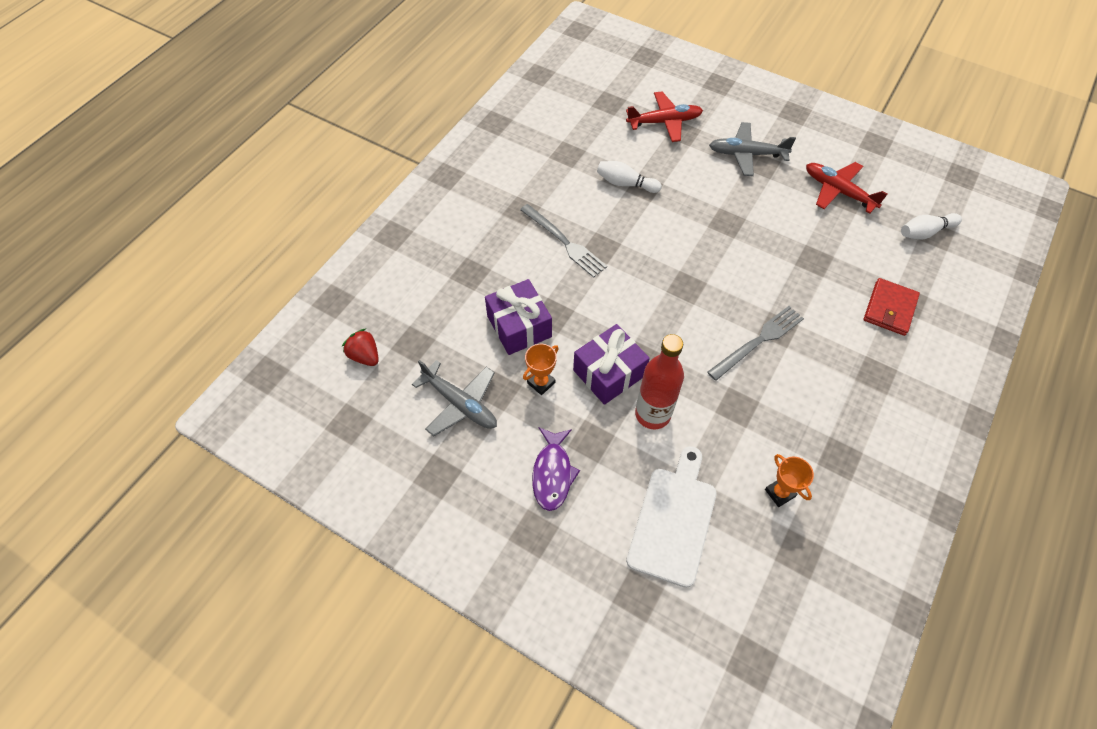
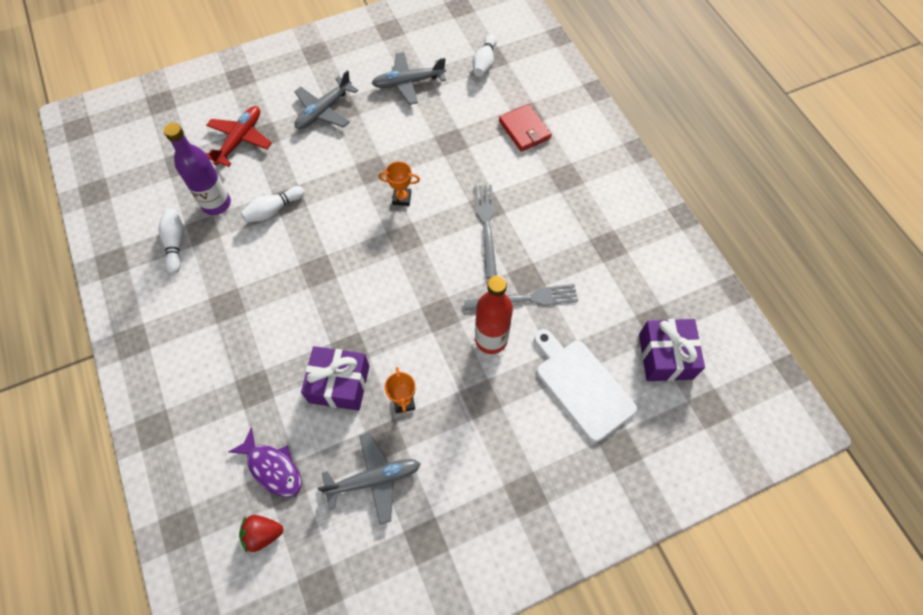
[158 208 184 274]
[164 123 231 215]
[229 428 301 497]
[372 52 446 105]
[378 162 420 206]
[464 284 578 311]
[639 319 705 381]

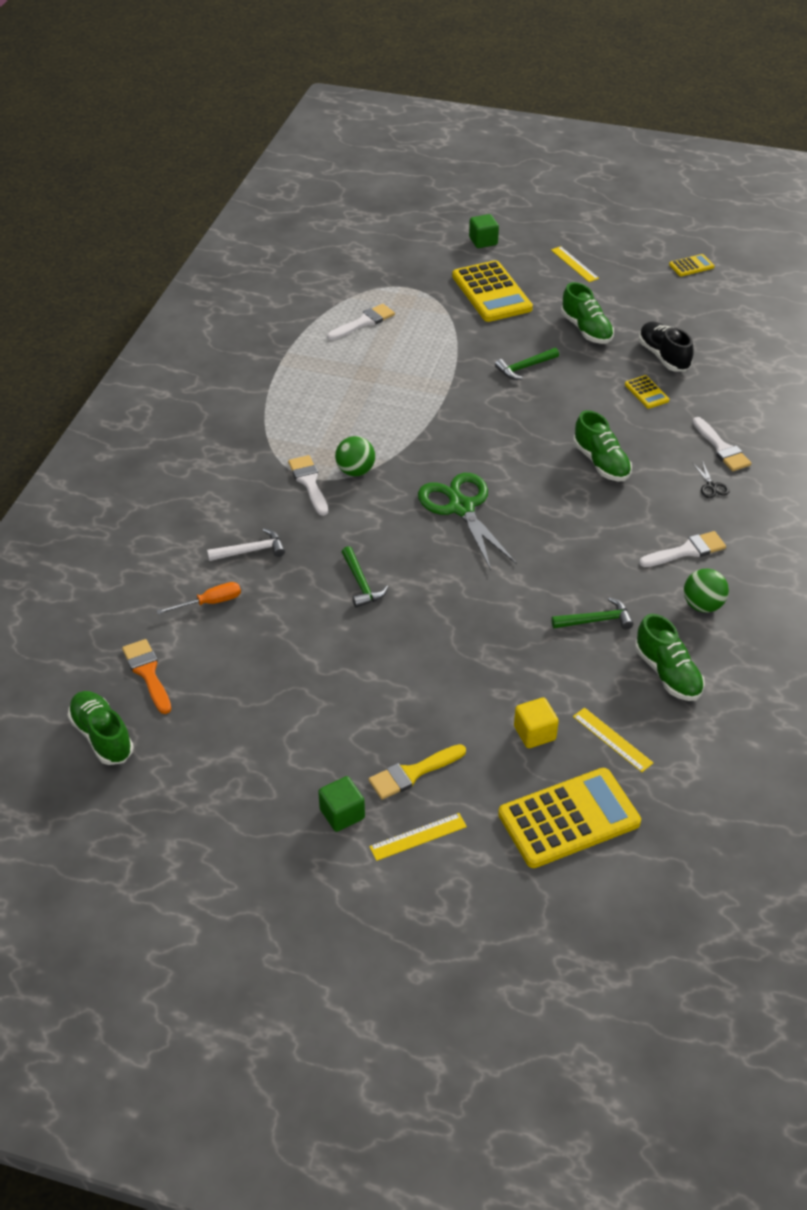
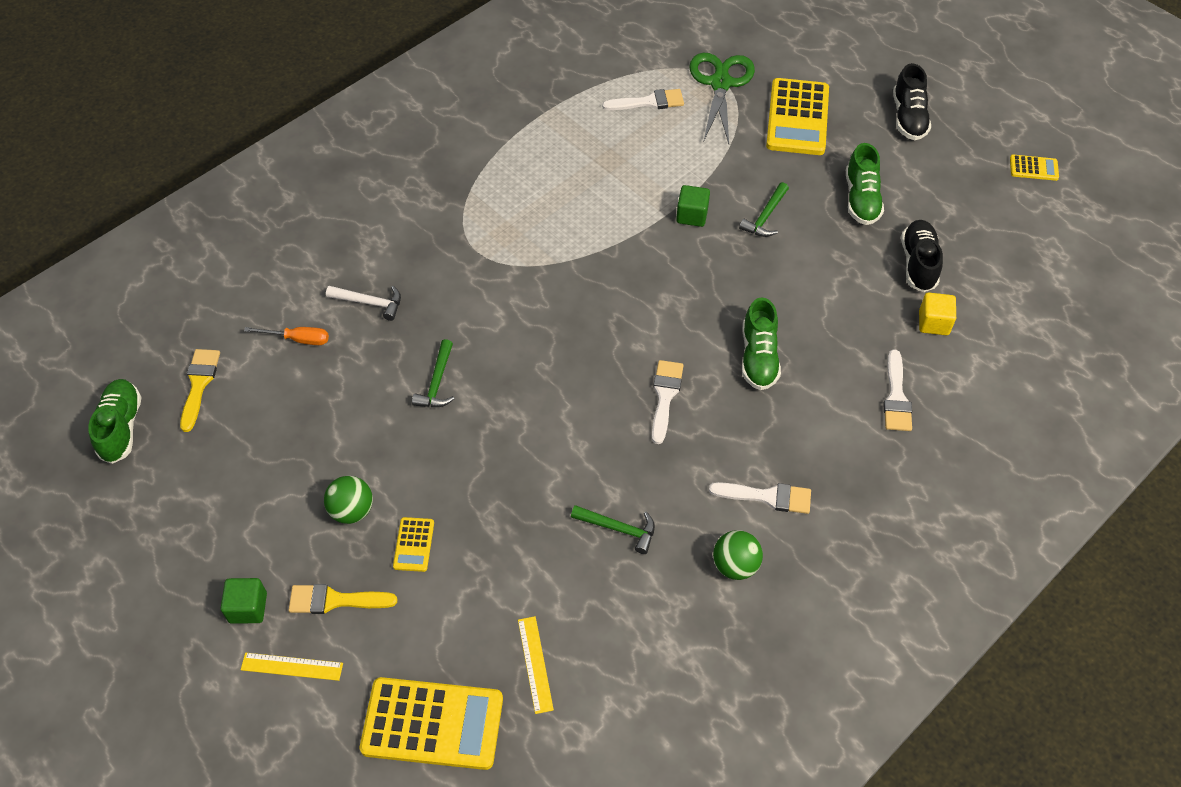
[180 349 220 432]
[324 476 373 524]
[393 517 434 572]
[652 360 684 444]
[676 185 710 227]
[689 53 755 144]
[739 182 789 237]
[893 63 931 140]
[919 292 956 335]
[635 614 705 701] (first image)
[692 460 729 498] (first image)

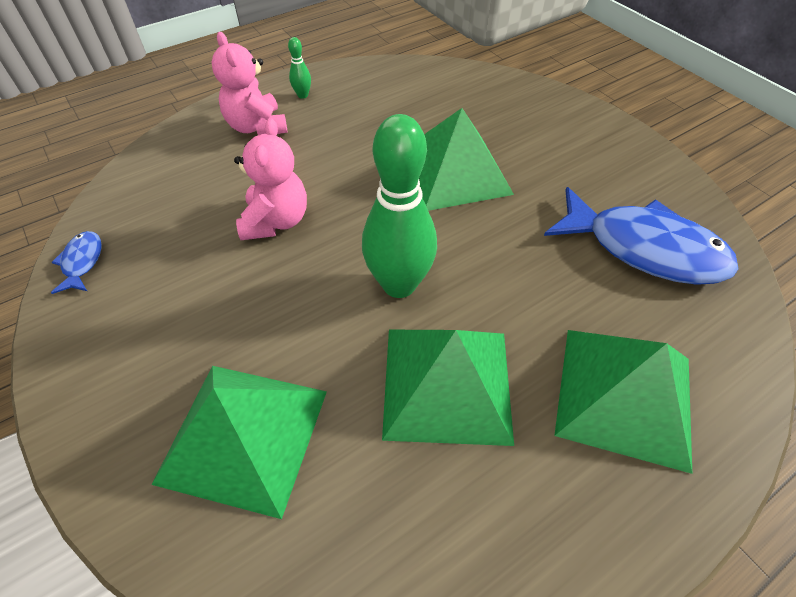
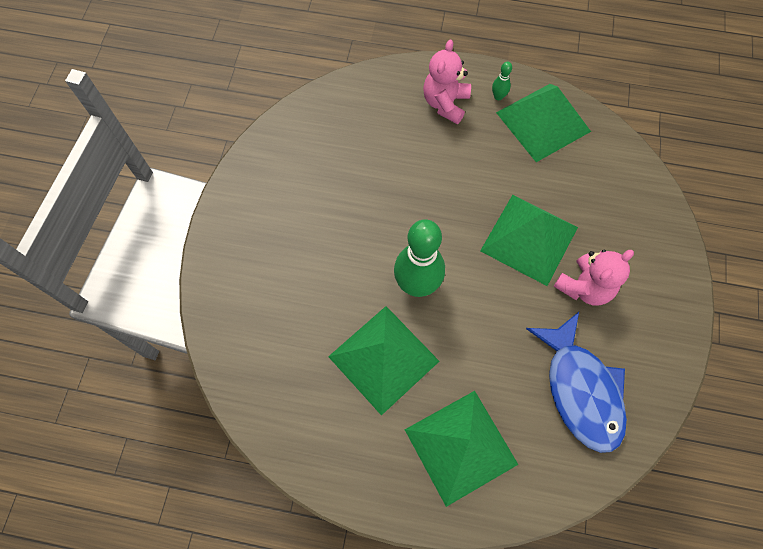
[496 84 591 162]
[553 250 634 306]
[51 231 102 294] (first image)

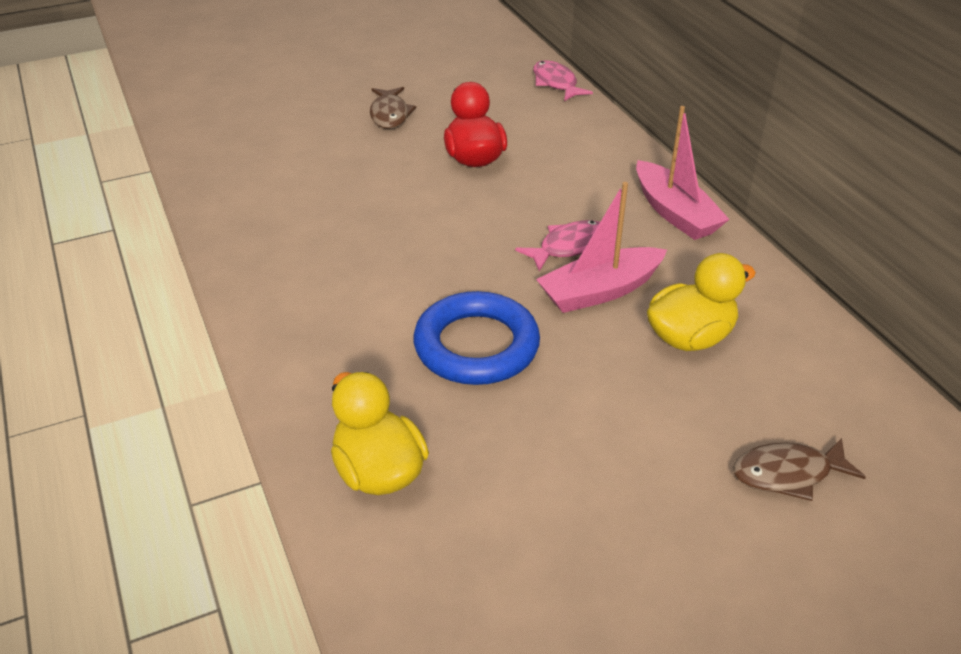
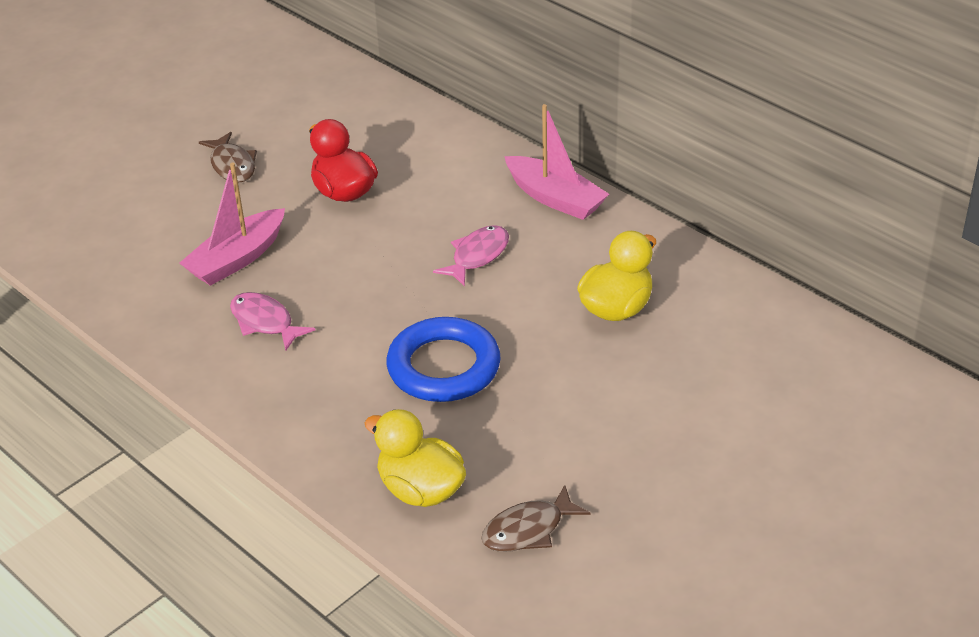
[179 163 285 286]
[230 292 315 350]
[481 485 591 552]

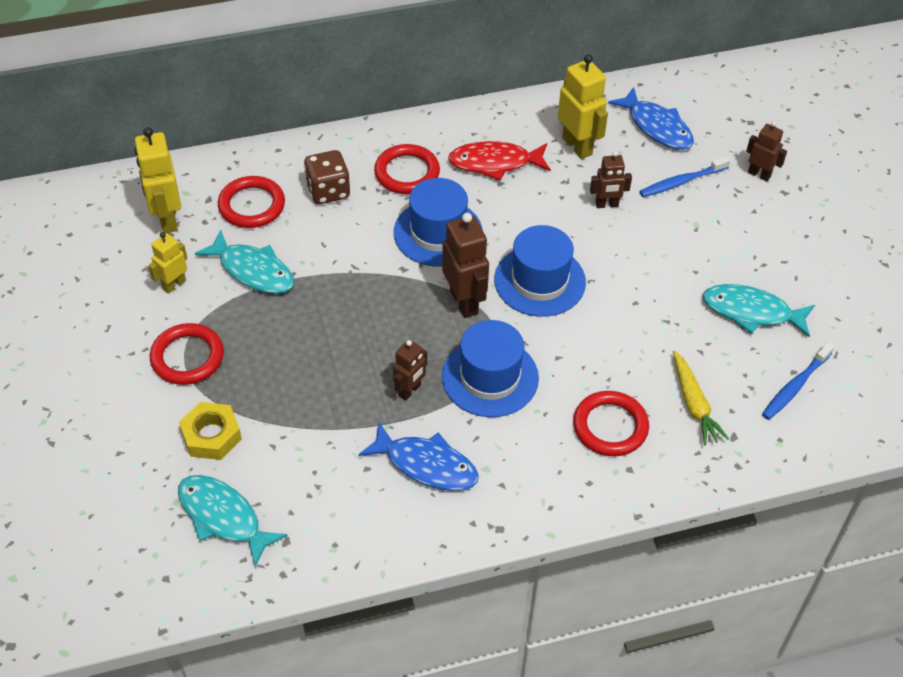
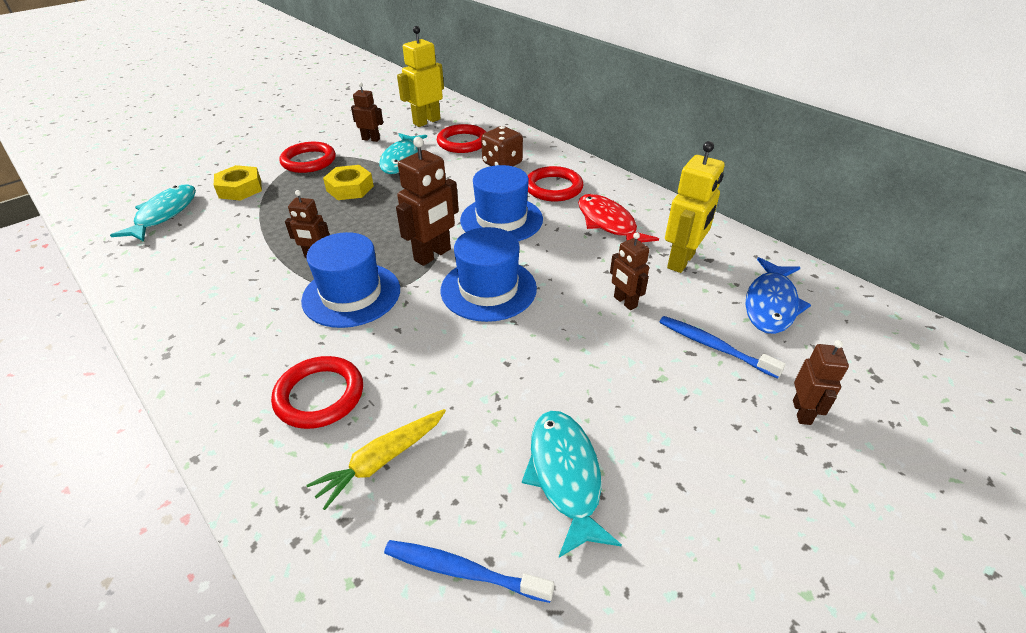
[323 165 374 200]
[351 82 383 142]
[359 422 479 491] (first image)

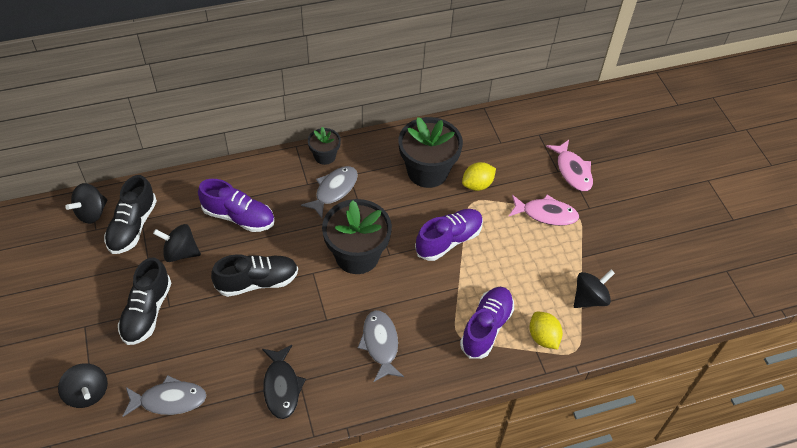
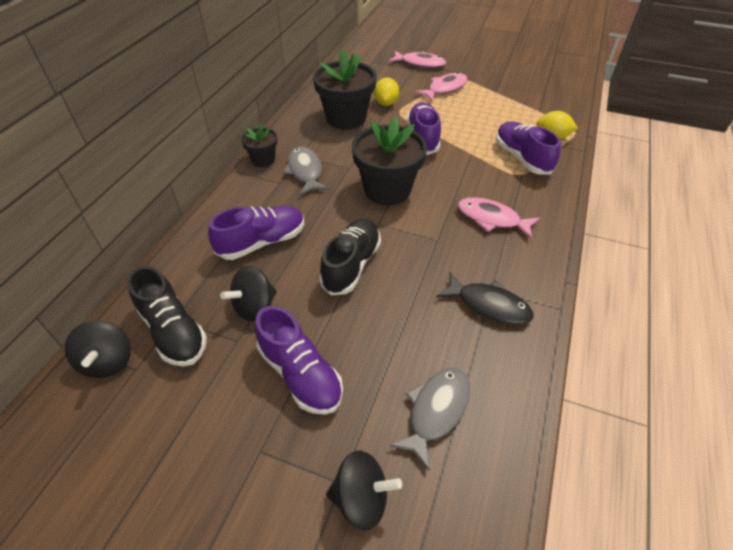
[255 306 343 415]
[458 197 540 239]
[574 270 615 308] (first image)

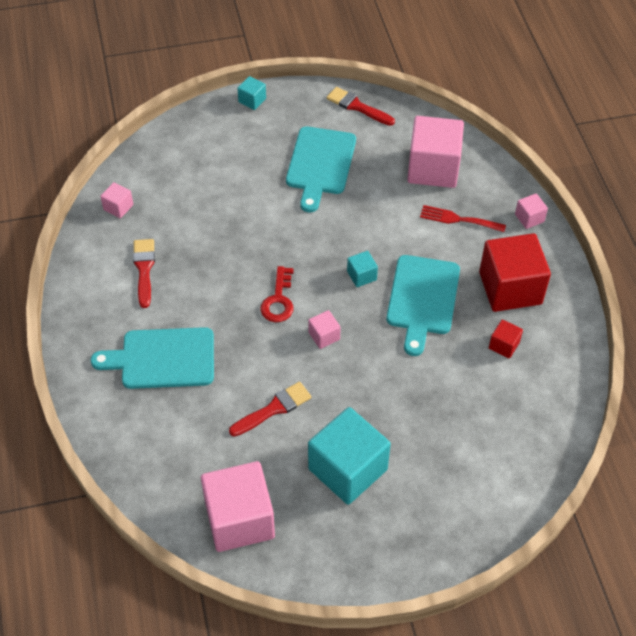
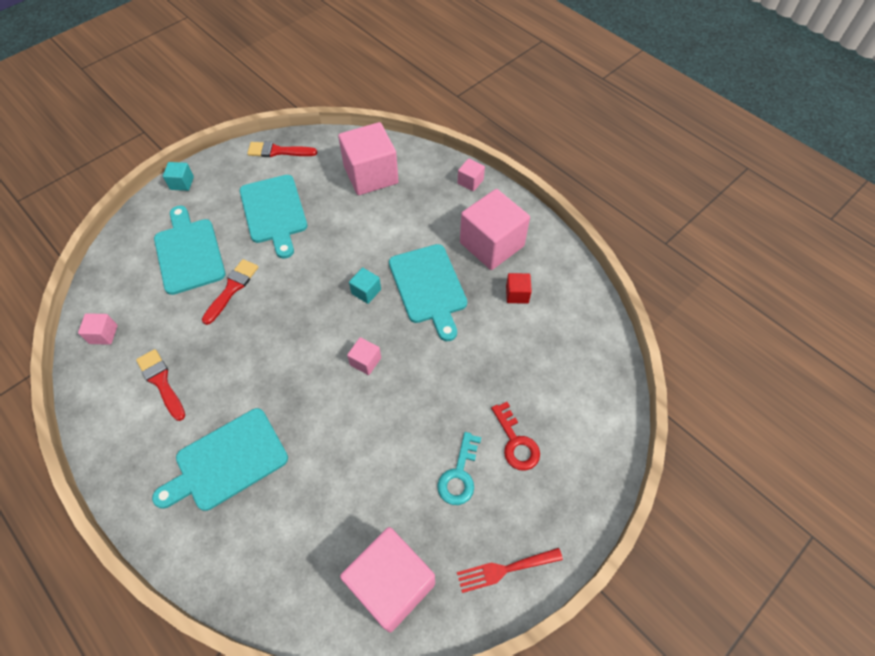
[154 205 225 295]
[202 259 259 325]
[437 432 481 505]
[457 548 563 593]
[460 189 530 270]
[491 402 540 471]

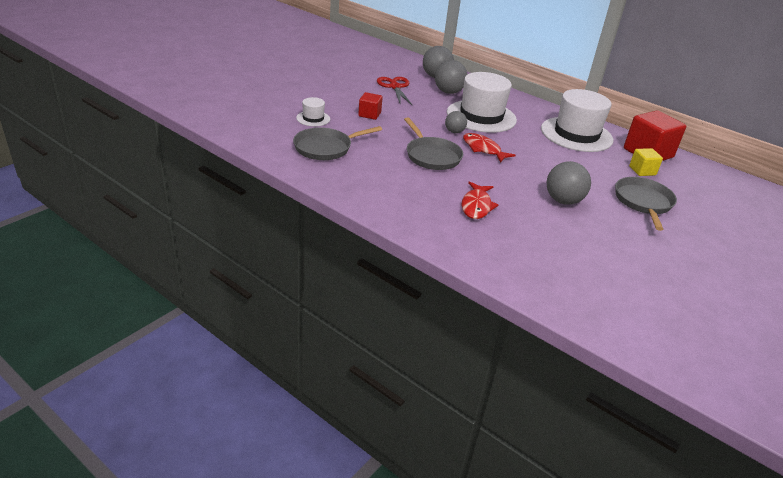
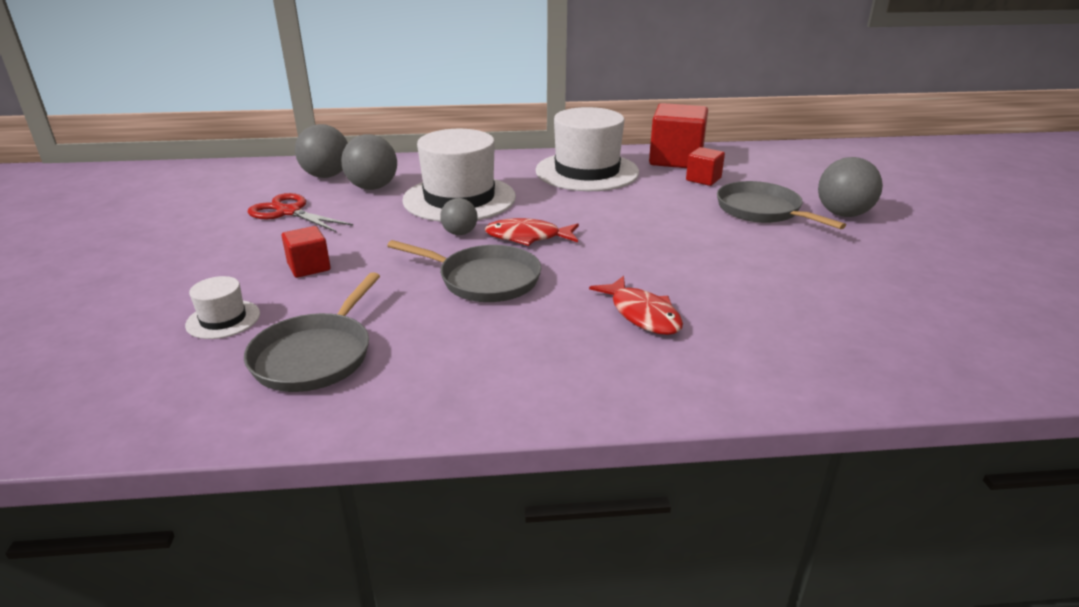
[686 147 725 186]
[818 157 883 217]

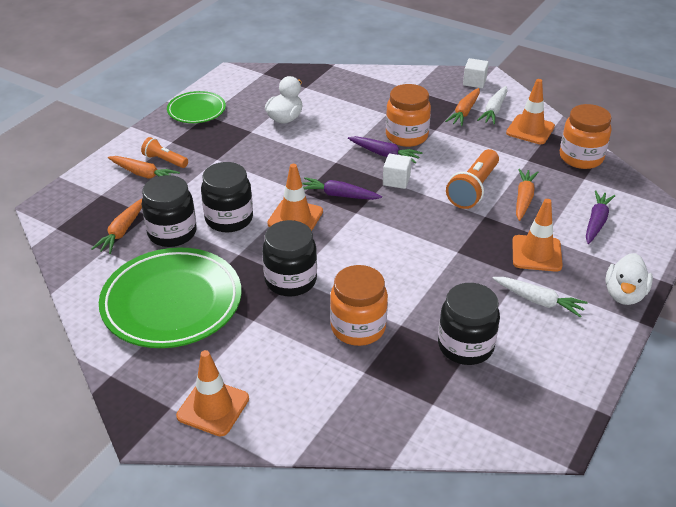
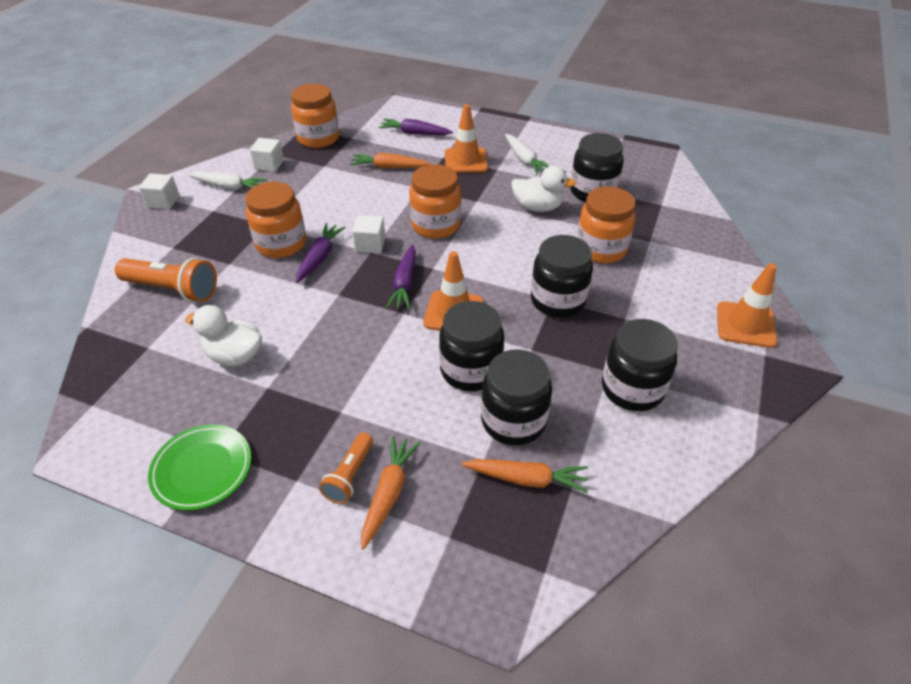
[115 257 217 302]
[250 138 284 172]
[409 164 461 239]
[505 134 549 175]
[511 166 576 212]
[602 319 678 411]
[445 88 480 126] (first image)

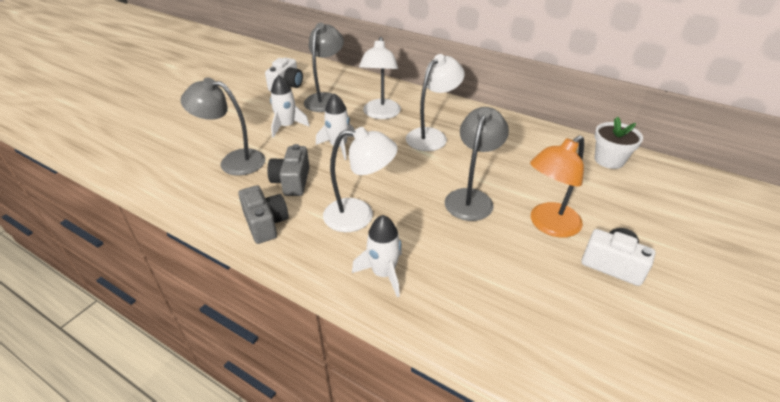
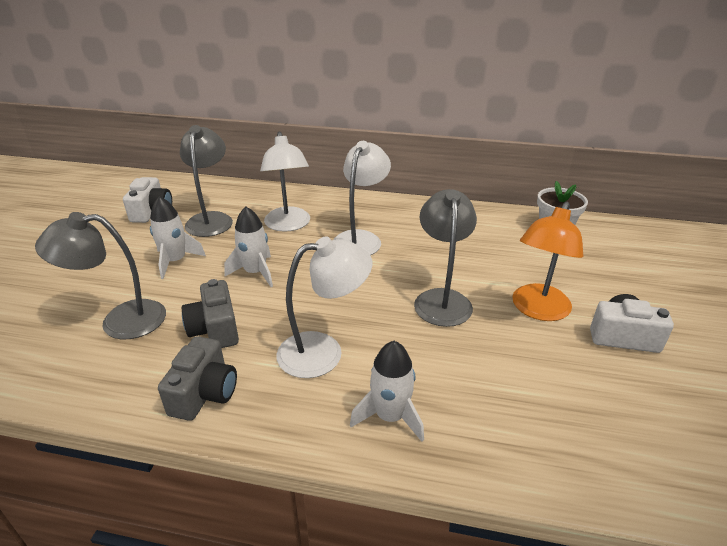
[158 336 237 421]

